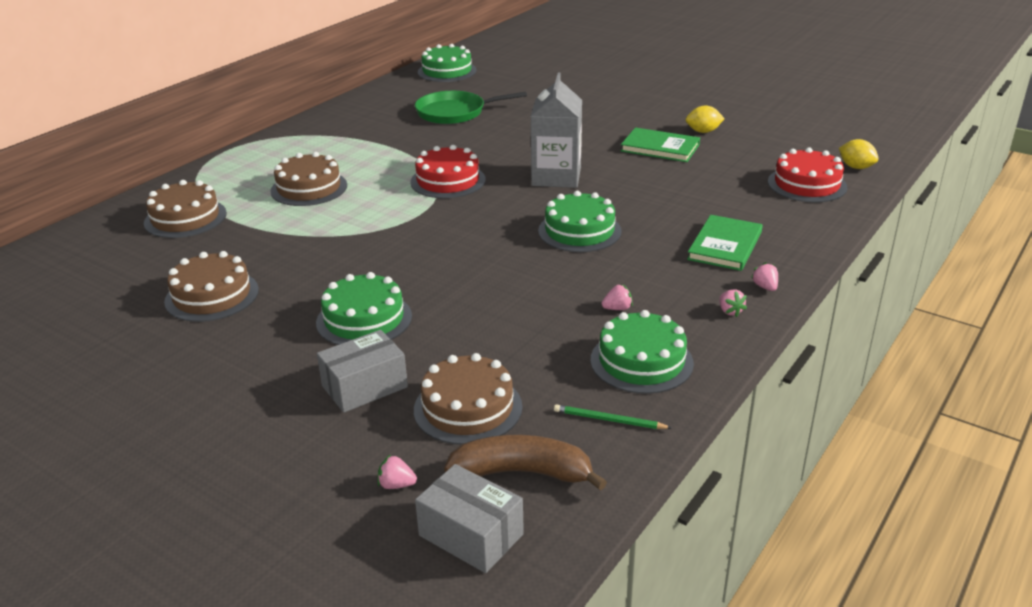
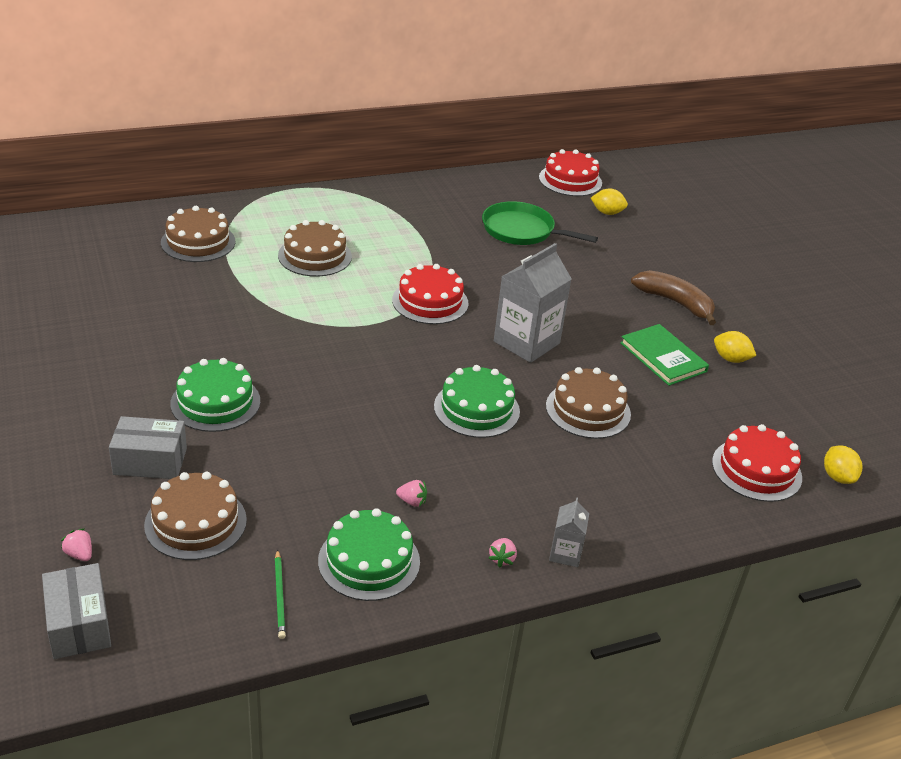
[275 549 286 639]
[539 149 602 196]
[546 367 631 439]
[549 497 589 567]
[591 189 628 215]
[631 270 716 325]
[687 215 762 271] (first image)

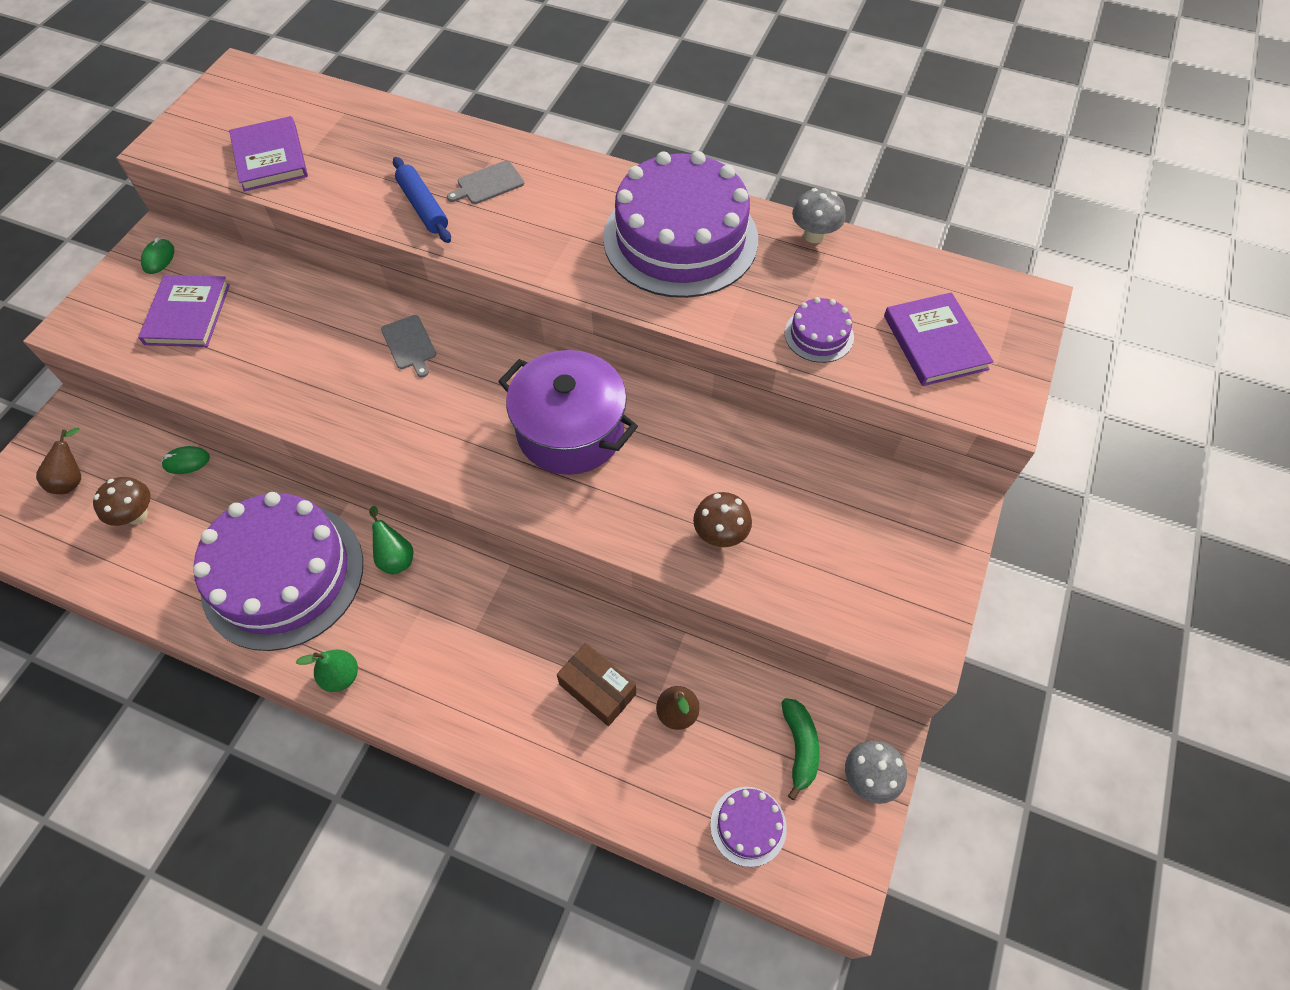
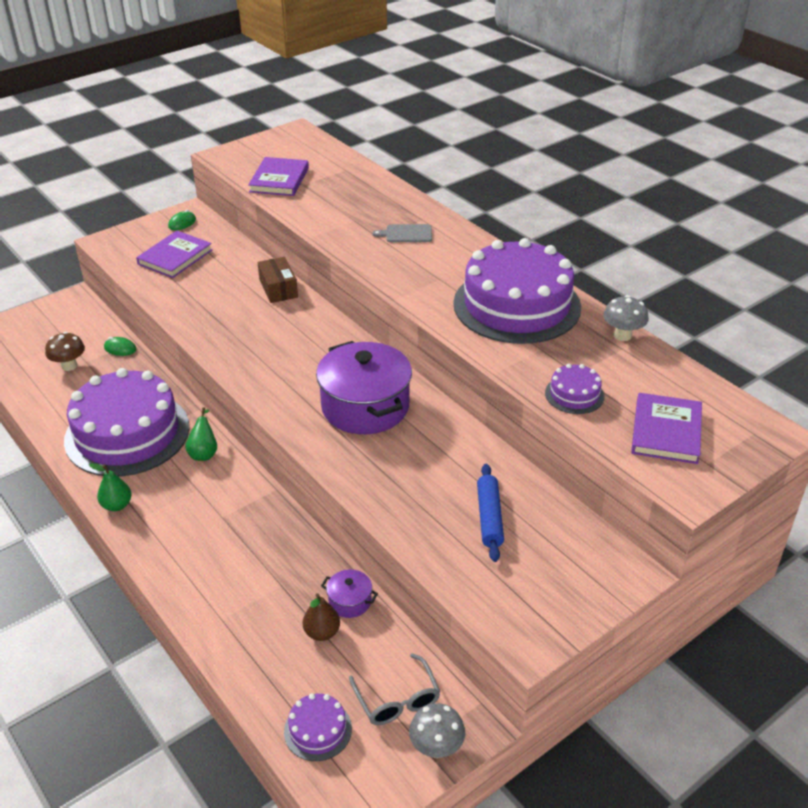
[258 257 298 303]
[321 569 378 618]
[349 653 440 725]
[477 464 504 562]
[36 428 81 494] (first image)
[381 315 436 377] (first image)
[693 492 752 547] (first image)

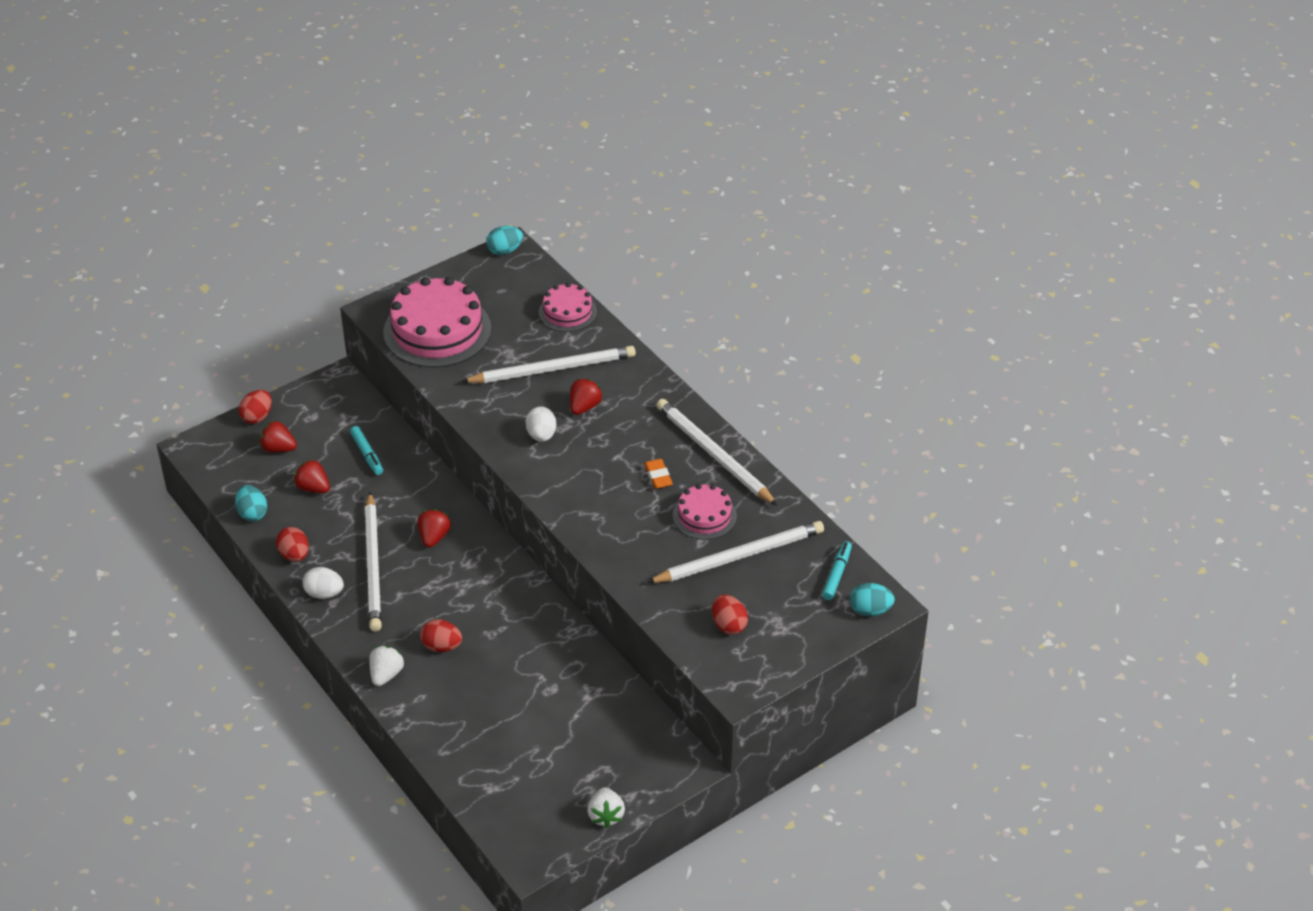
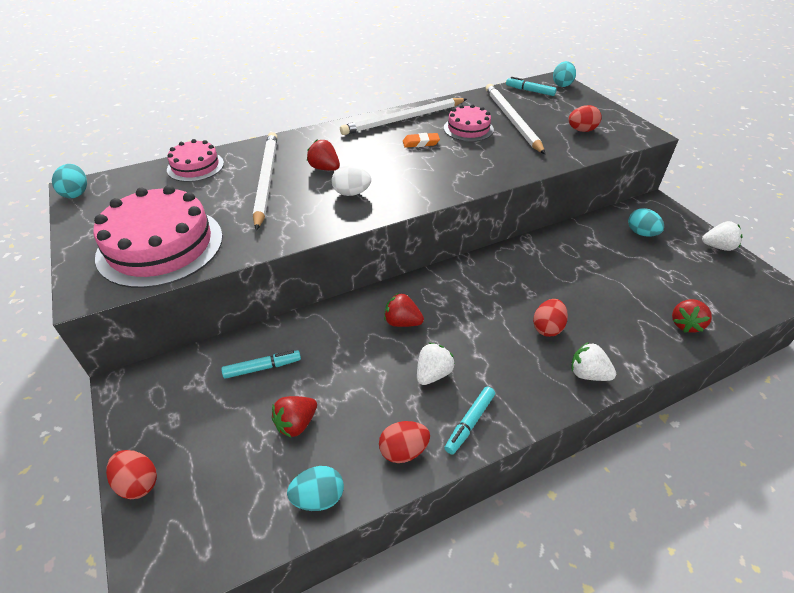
[417 342 455 385]
[444 387 495 454]
[628 208 664 237]
[672 299 712 333]

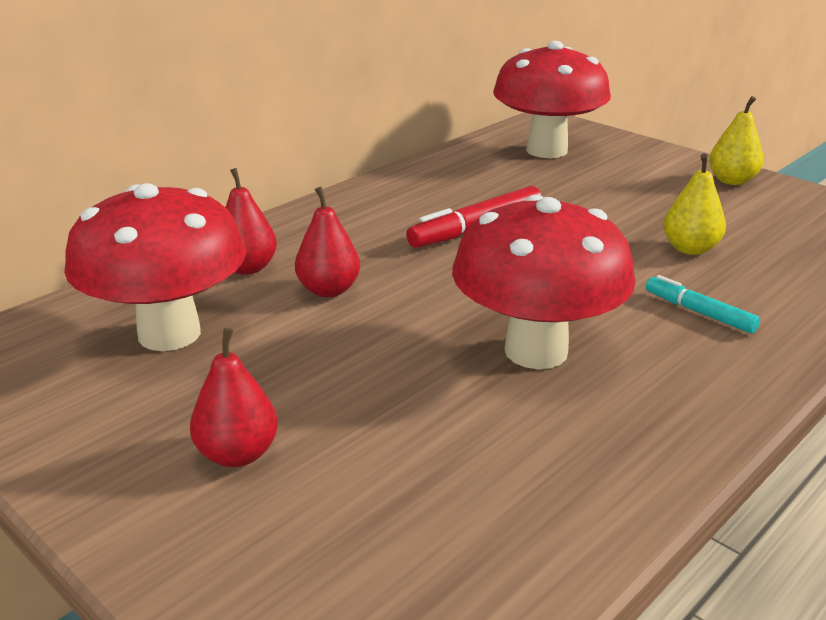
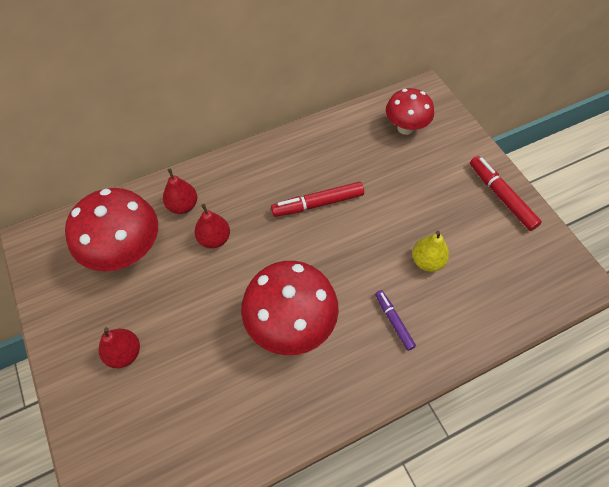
[375 290 416 351]
[386 88 434 135]
[470 156 542 231]

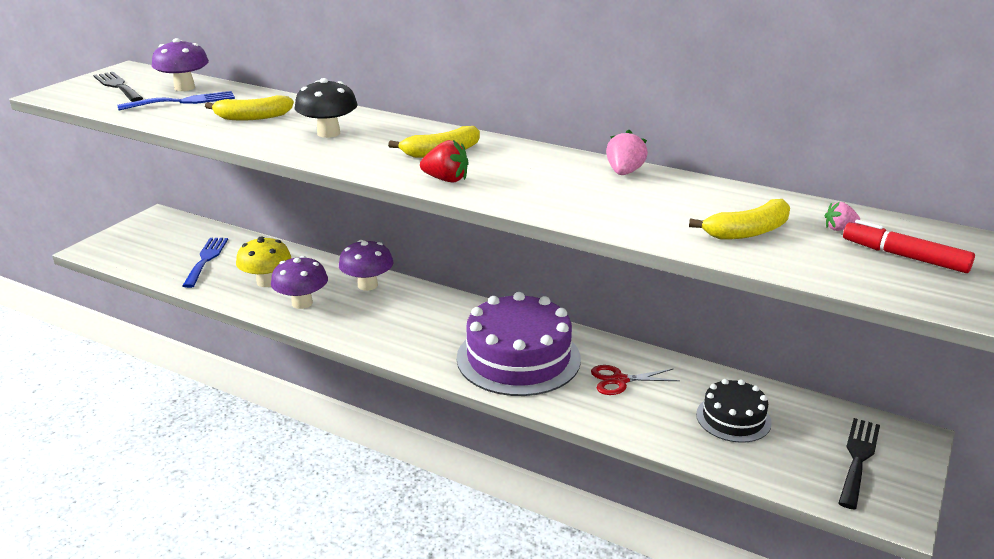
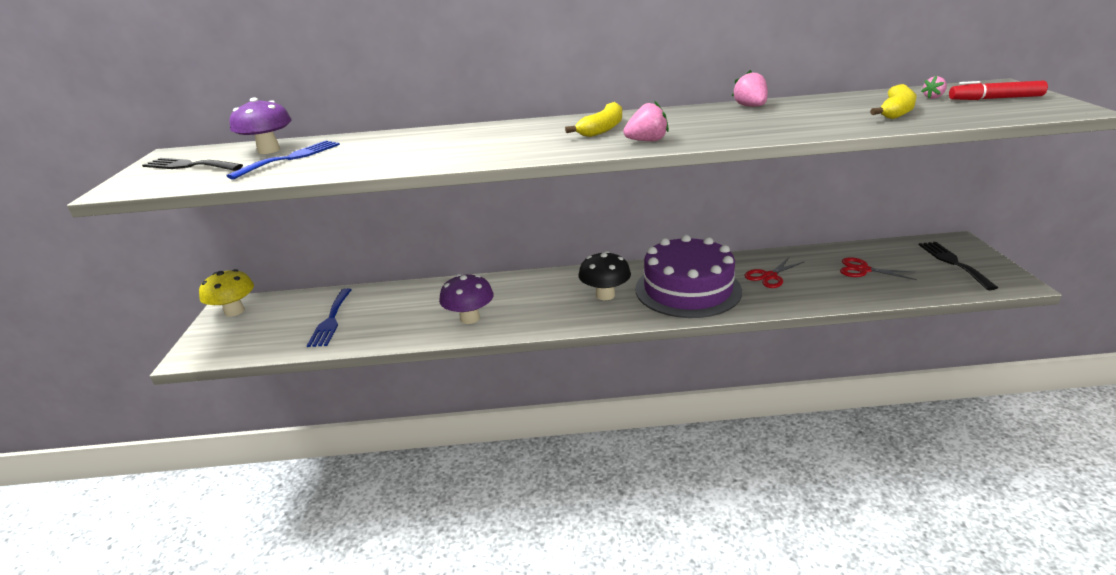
[199 269 254 317]
[307 288 352 347]
[579 251 631 300]
[623 101 669 141]
[840 257 917 280]
[205 96 294 120] (first image)
[339 240 393 291] (first image)

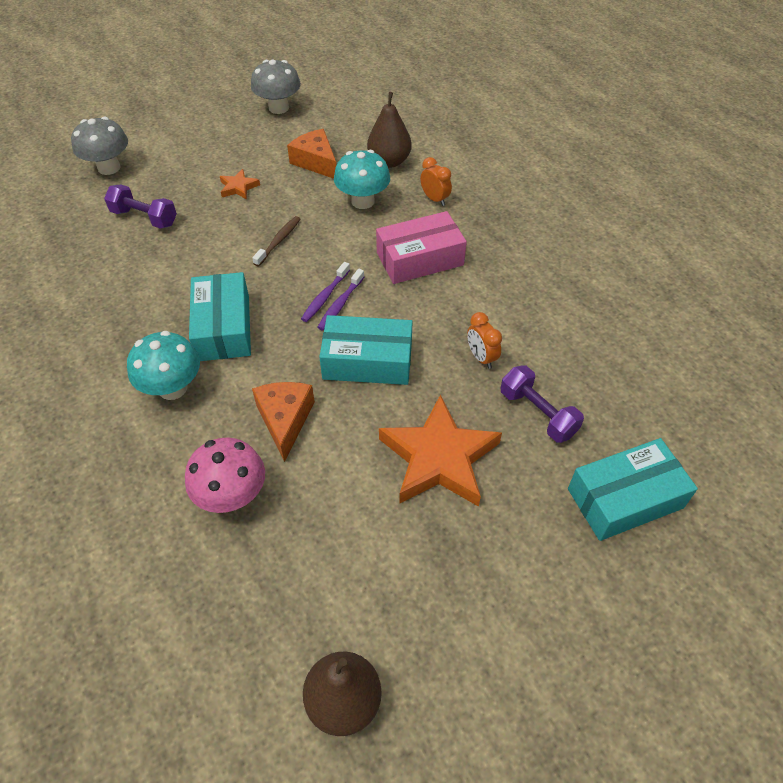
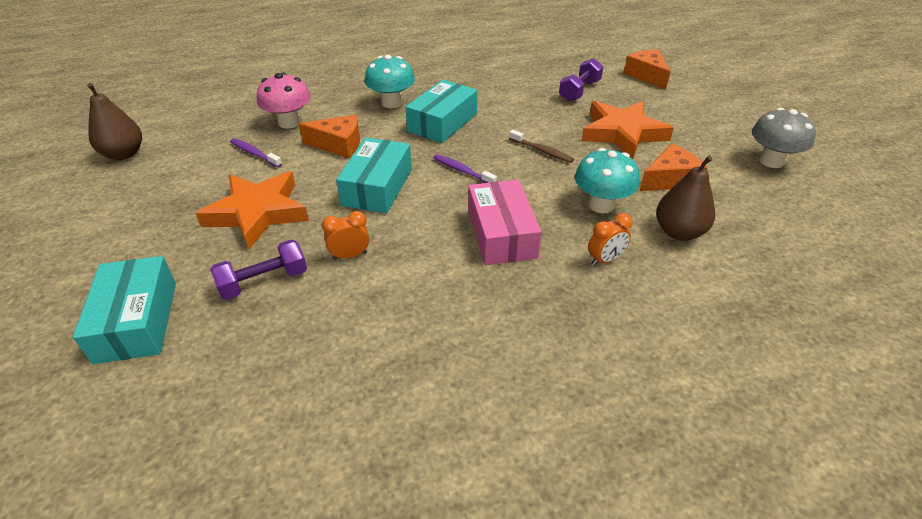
[230 138 282 167]
[405 80 477 143]
[581 101 674 159]
[624 50 670 90]

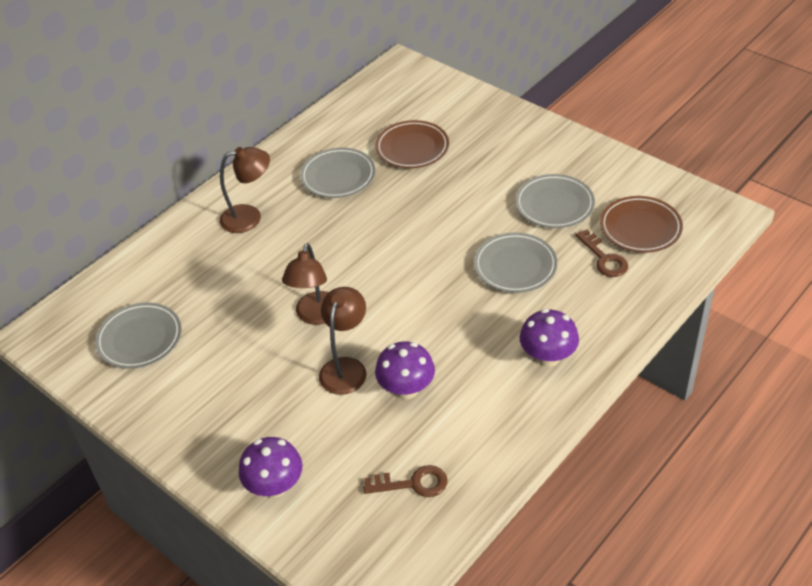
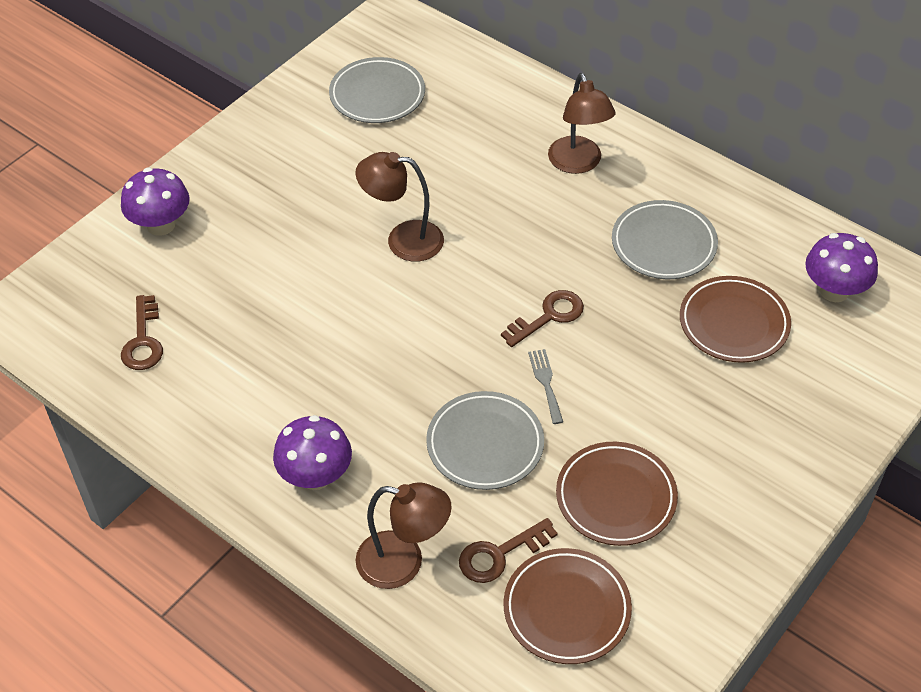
[356 482 452 589]
[501 290 584 347]
[528 349 563 424]
[556 442 678 546]
[805 233 878 302]

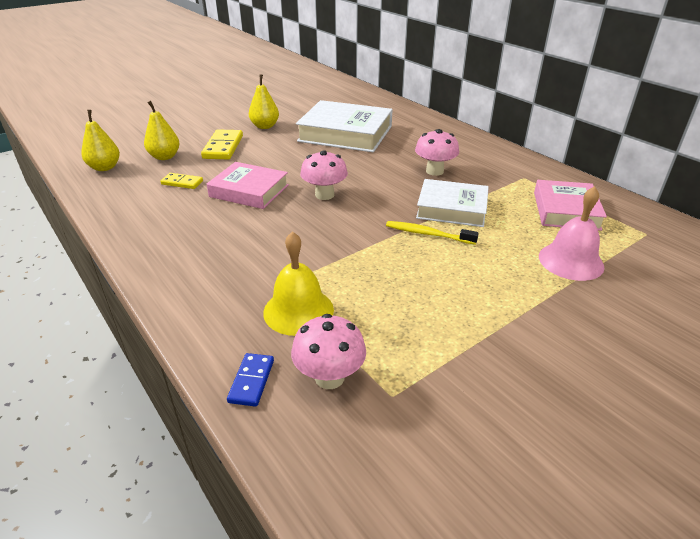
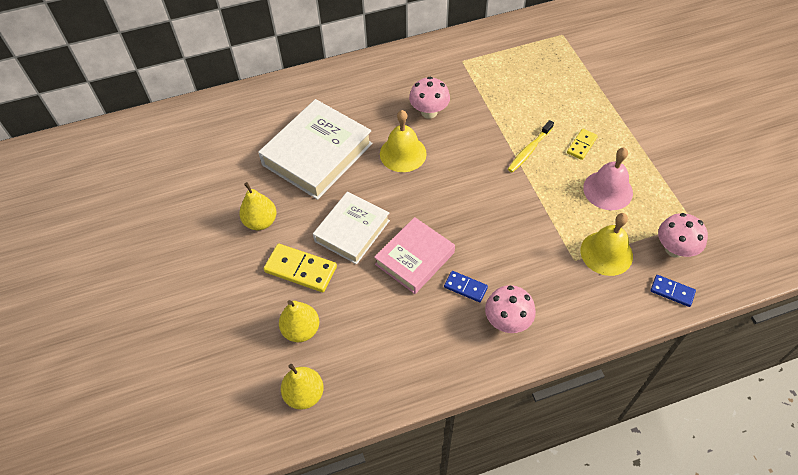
[313 191 390 264]
[380 110 427 172]
[444 271 488 302]
[485 285 536 333]
[567 129 598 160]
[583 148 633 210]
[534 180 607 231] (first image)

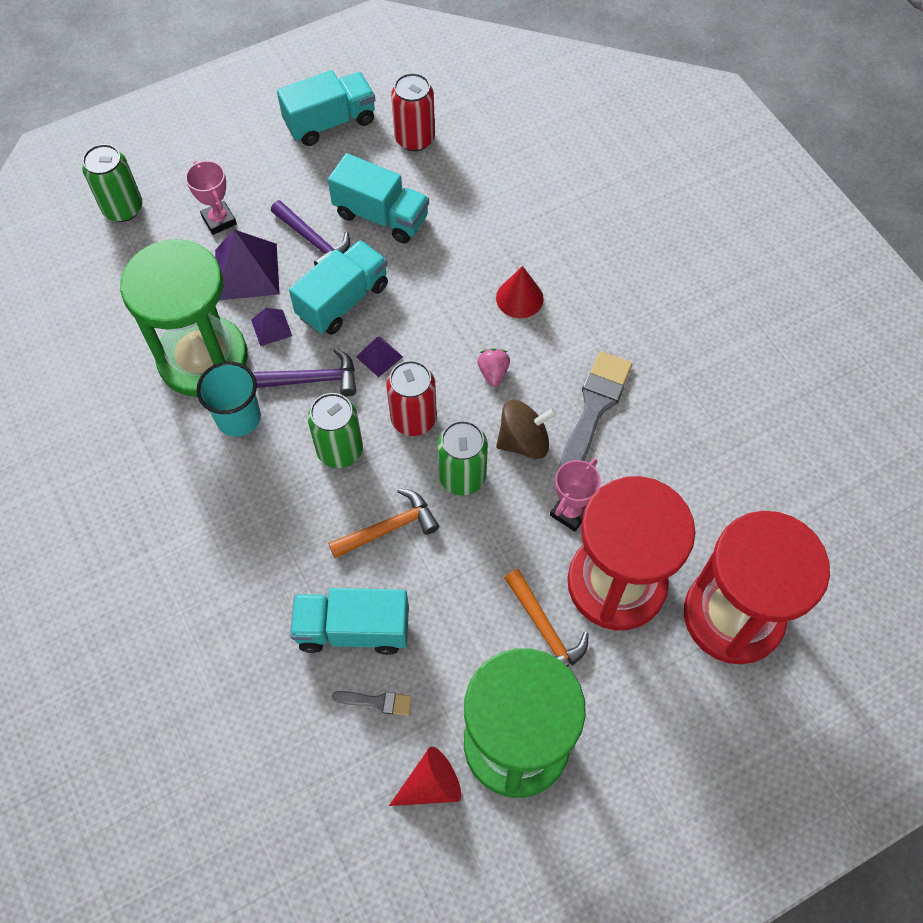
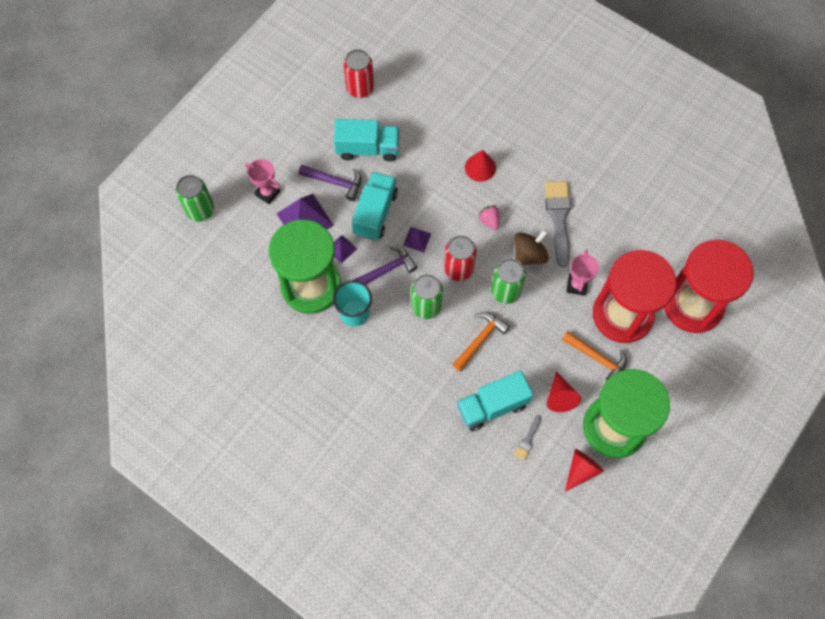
[514 415 541 461]
[547 371 581 412]
[277 70 375 146] (first image)

